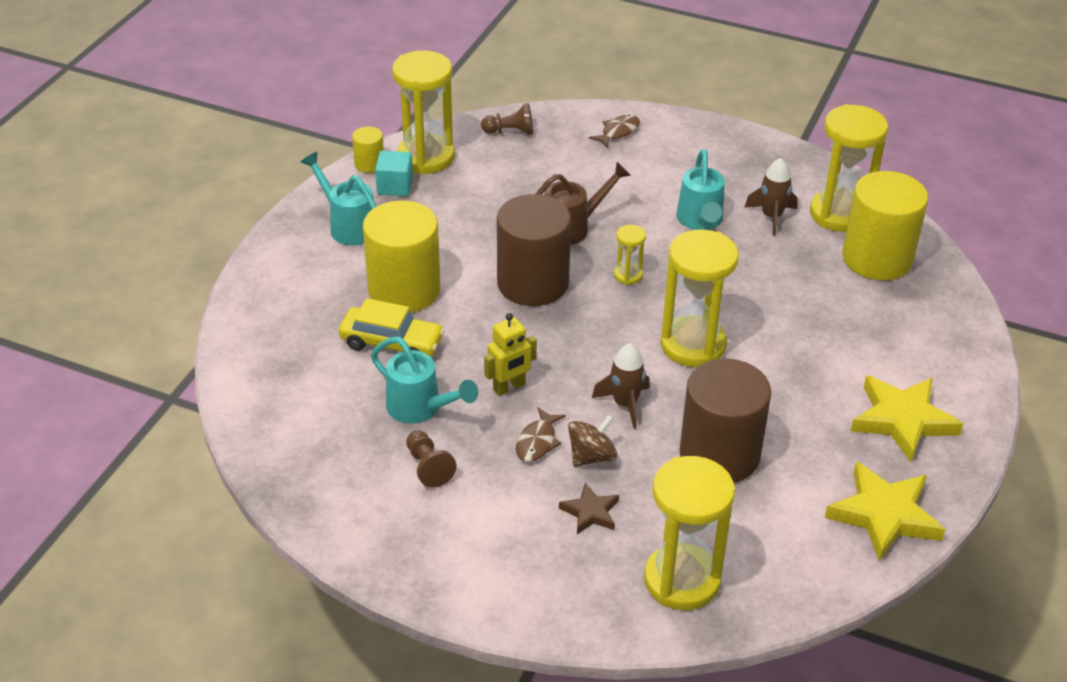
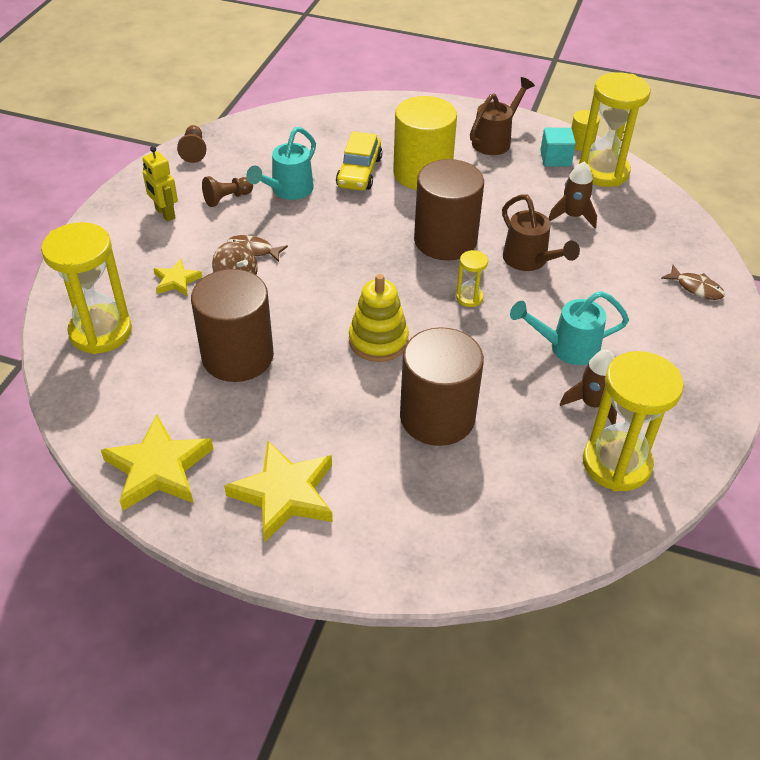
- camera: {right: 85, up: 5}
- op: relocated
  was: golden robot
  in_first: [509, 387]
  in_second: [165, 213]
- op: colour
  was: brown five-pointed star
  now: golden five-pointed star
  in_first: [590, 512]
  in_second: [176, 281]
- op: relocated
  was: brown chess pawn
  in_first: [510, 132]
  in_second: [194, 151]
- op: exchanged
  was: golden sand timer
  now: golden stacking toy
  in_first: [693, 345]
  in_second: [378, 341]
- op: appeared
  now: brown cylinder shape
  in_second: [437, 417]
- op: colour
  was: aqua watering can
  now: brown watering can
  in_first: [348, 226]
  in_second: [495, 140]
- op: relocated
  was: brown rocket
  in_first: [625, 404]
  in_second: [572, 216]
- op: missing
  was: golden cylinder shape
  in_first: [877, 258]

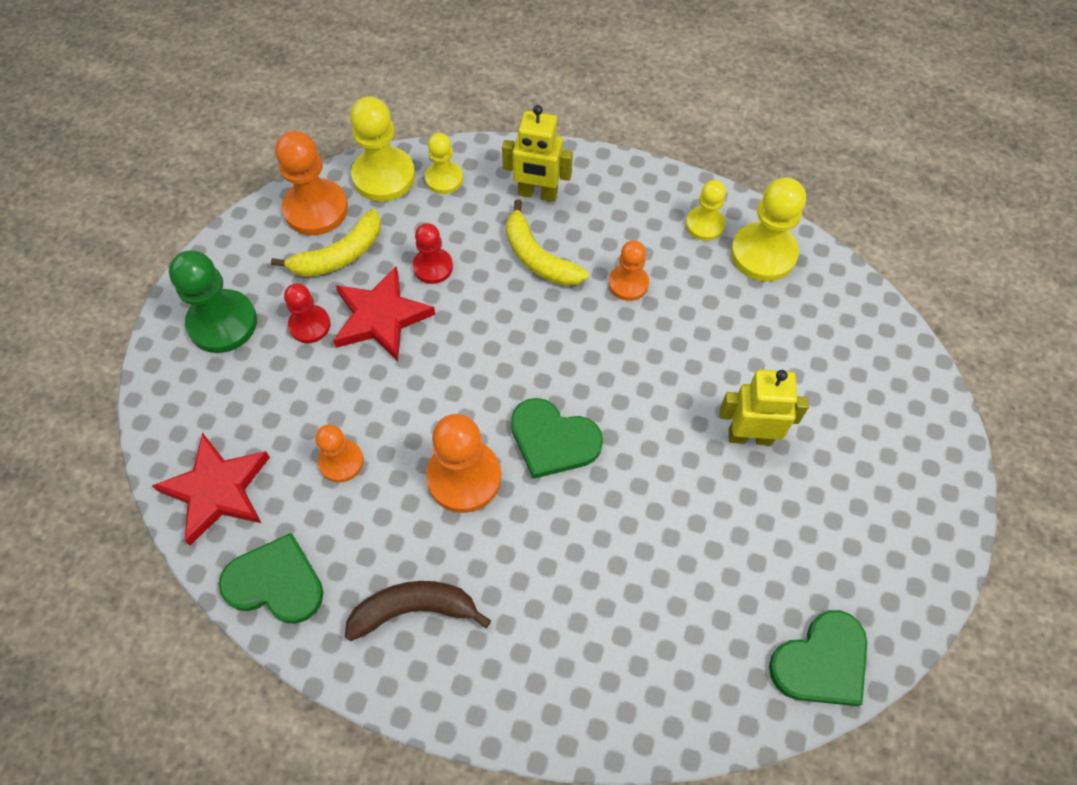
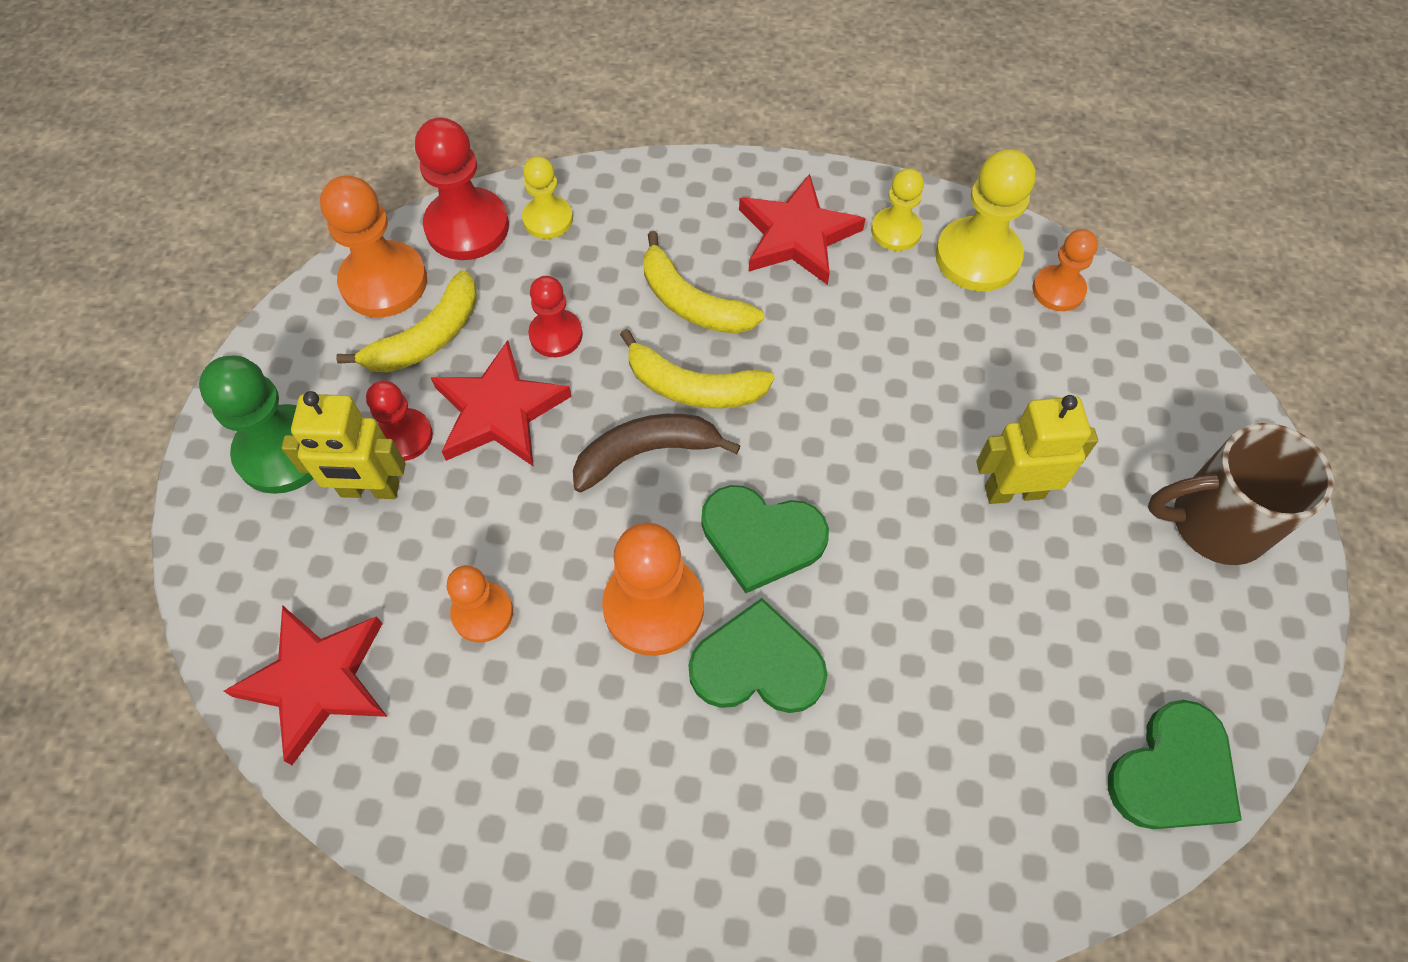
- camera: {right: -10, up: 0}
- op: relocated
  was: golden robot
  in_first: [537, 194]
  in_second: [370, 490]
- op: colour
  was: golden chess pawn
  now: crimson chess pawn
  in_first: [384, 176]
  in_second: [467, 227]
- op: relocated
  was: brown banana
  in_first: [414, 609]
  in_second: [646, 453]
- op: appeared
  now: golden banana
  in_second: [693, 387]
- op: relocated
  was: leaf-green love heart
  in_first: [275, 582]
  in_second: [757, 664]
- op: appeared
  now: crimson five-pointed star
  in_second: [797, 235]
- op: relocated
  was: bright orange chess pawn
  in_first: [628, 283]
  in_second: [1058, 290]
- op: appeared
  now: brown mug
  in_second: [1214, 523]

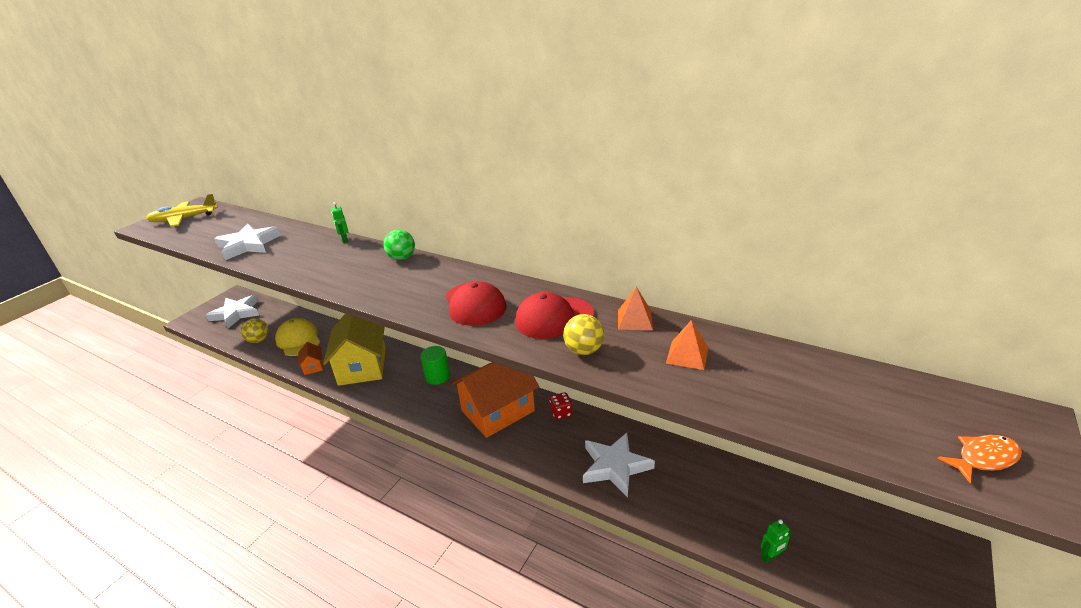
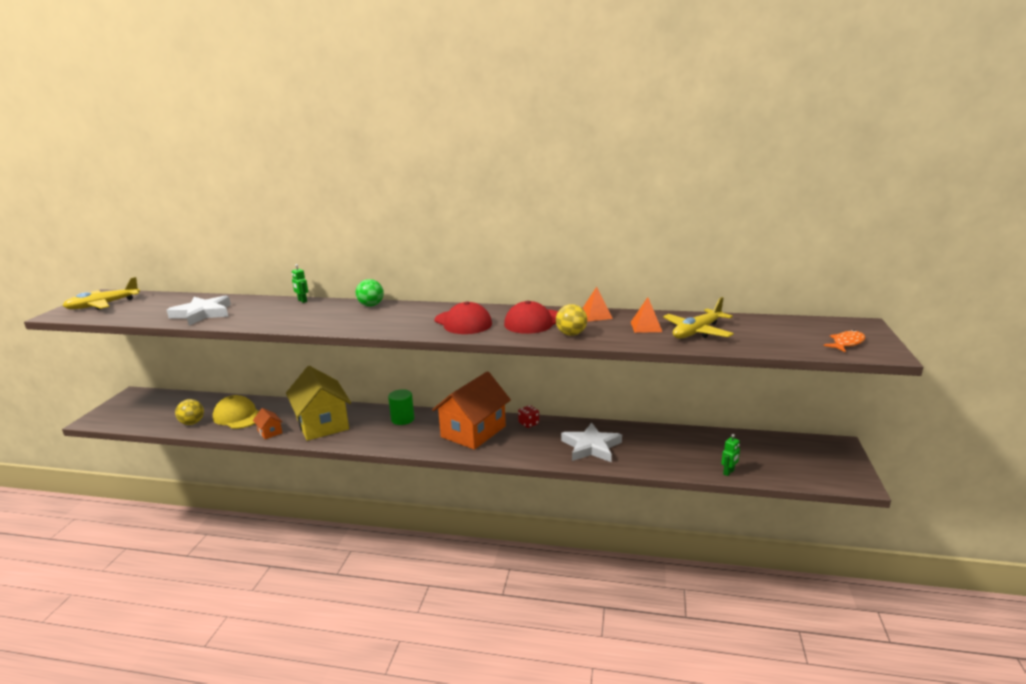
- camera: {right: -20, up: -10}
- op: appeared
  now: golden aeroplane
  in_second: [697, 332]
- op: missing
  was: pure white five-pointed star
  in_first: [236, 313]

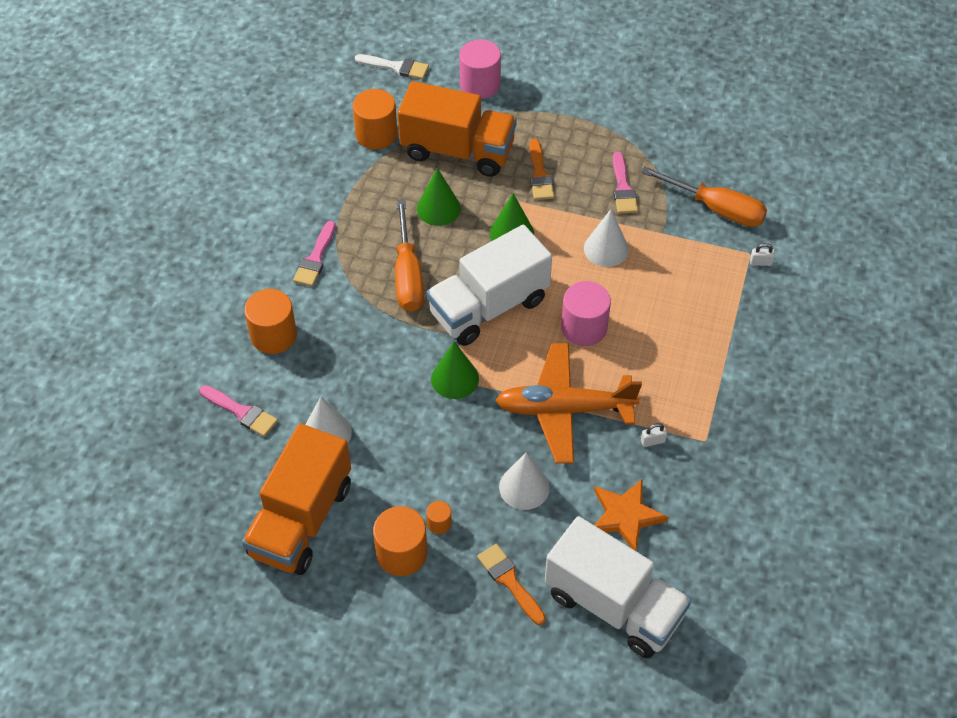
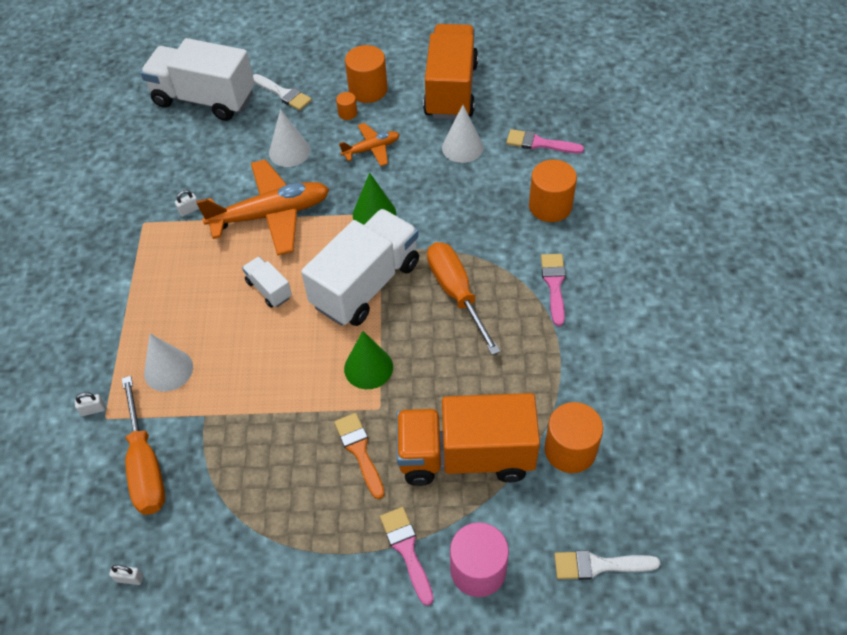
- camera: {right: 165, up: 0}
- op: appeared
  now: pure white padlock
  in_second: [129, 578]
- op: spun
  was: bright orange screwdriver
  in_first: [716, 208]
  in_second: [145, 465]
  clockwise: -120
- op: relocated
  was: pure white cone shape
  in_first: [606, 249]
  in_second: [168, 370]
- op: exchanged
  was: rosy cylinder shape
  now: pure white lorry
  in_first: [584, 327]
  in_second: [269, 289]
- op: colour
  was: bright orange paintbrush
  now: pure white paintbrush
  in_first: [509, 581]
  in_second: [283, 94]
- op: appeared
  now: bright orange aeroplane
  in_second: [371, 149]
- op: relocated
  was: rosy paintbrush
  in_first: [623, 188]
  in_second: [406, 550]
- op: missing
  was: leaf-green cone shape
  in_first: [438, 208]
- op: missing
  was: bright orange five-pointed star
  in_first: [625, 516]

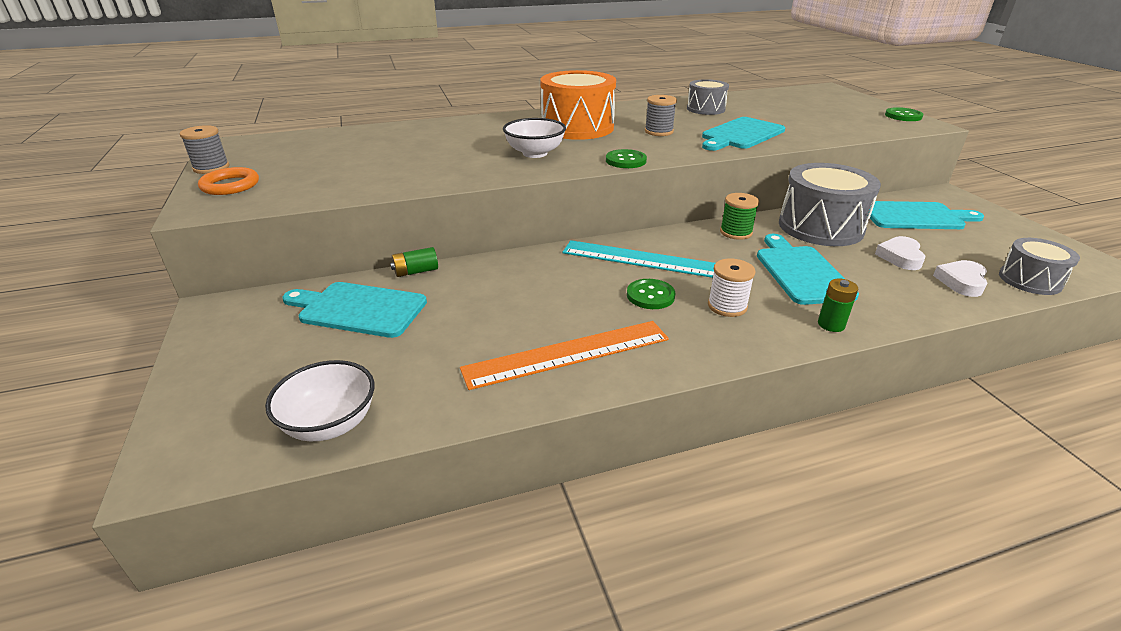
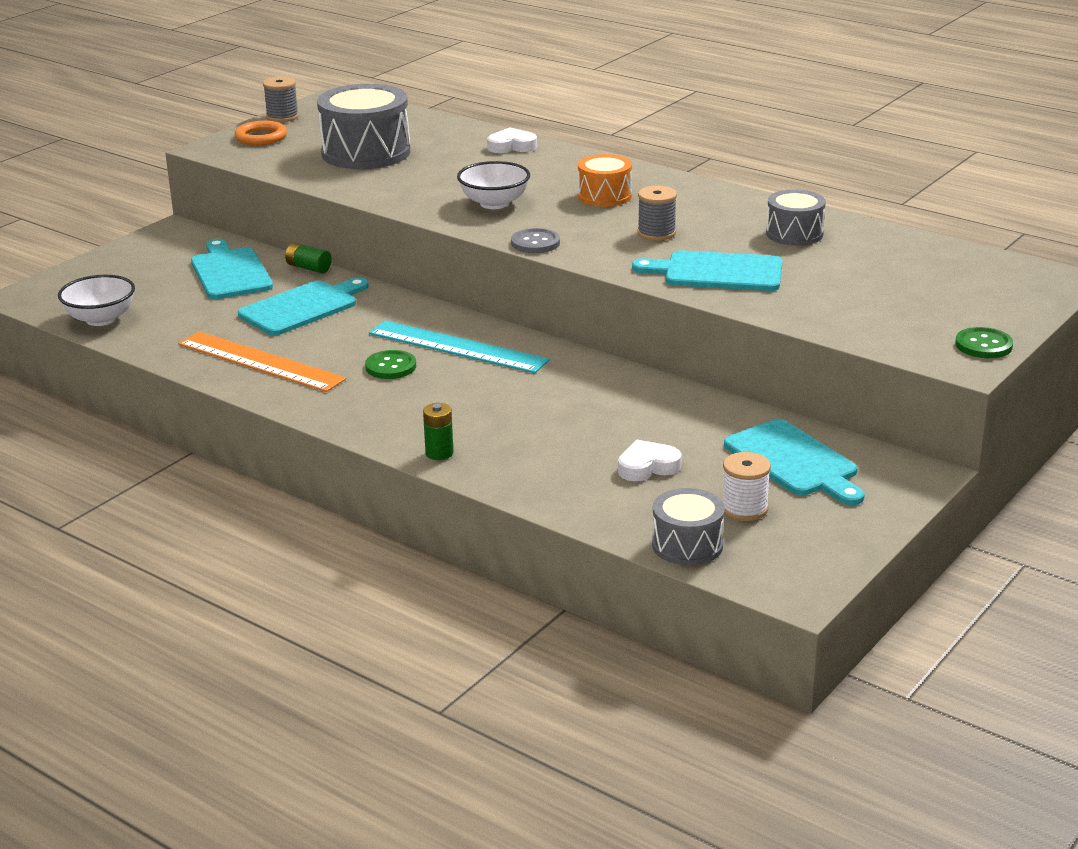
- camera: {right: 55, up: -5}
- op: relocated
  was: aqua bread board
  in_first: [801, 272]
  in_second: [302, 307]
- op: relocated
  was: gray snare drum
  in_first: [820, 227]
  in_second: [366, 152]
- op: spun
  was: aqua ruler
  in_first: [646, 260]
  in_second: [457, 347]
  clockwise: -45
- op: relocated
  was: pure white love heart
  in_first: [961, 282]
  in_second: [512, 146]
- op: colour
  was: leaf-green button
  now: gray button
  in_first: [626, 160]
  in_second: [535, 243]
- op: size
  was: bright orange snare drum
  in_first: [577, 127]
  in_second: [604, 196]
  ratio: 0.57
- op: relocated
  was: pure white bobbin
  in_first: [727, 306]
  in_second: [744, 509]
- op: missing
  was: leaf-green bobbin
  in_first: [736, 232]

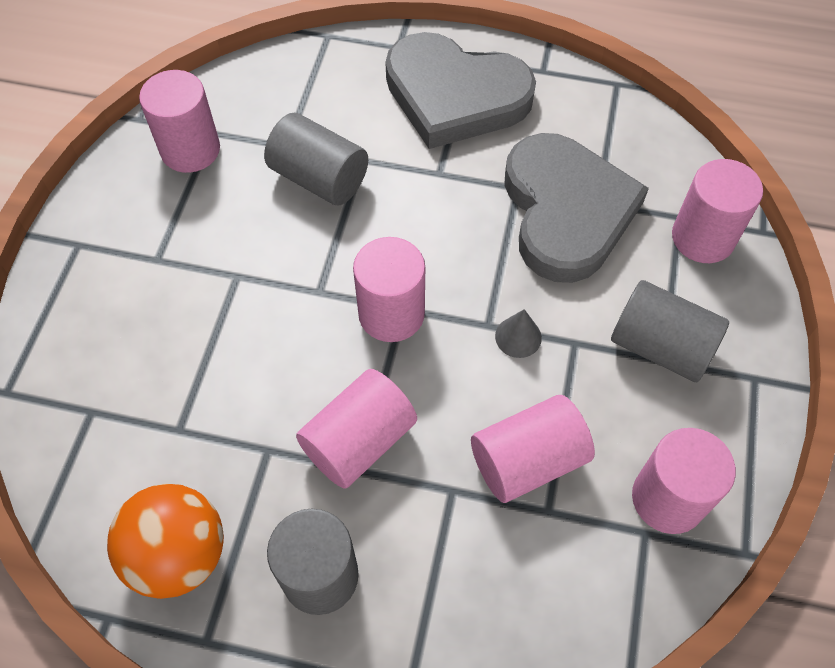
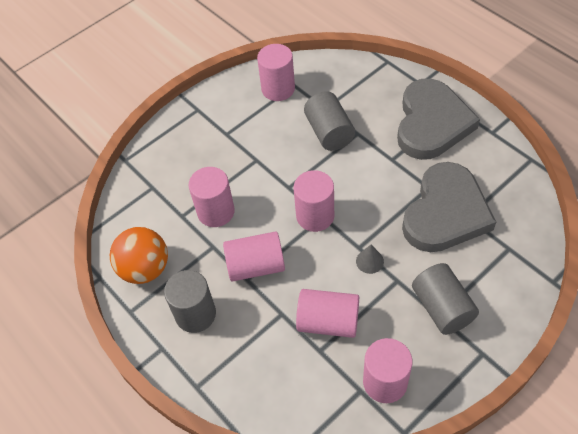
- camera: {right: 40, up: -5}
- op: relocated
  was: rosy cylinder shape
  in_first: [702, 238]
  in_second: [216, 212]
- op: spun
  was: gray love heart
  in_first: [455, 95]
  in_second: [431, 123]
  clockwise: -135

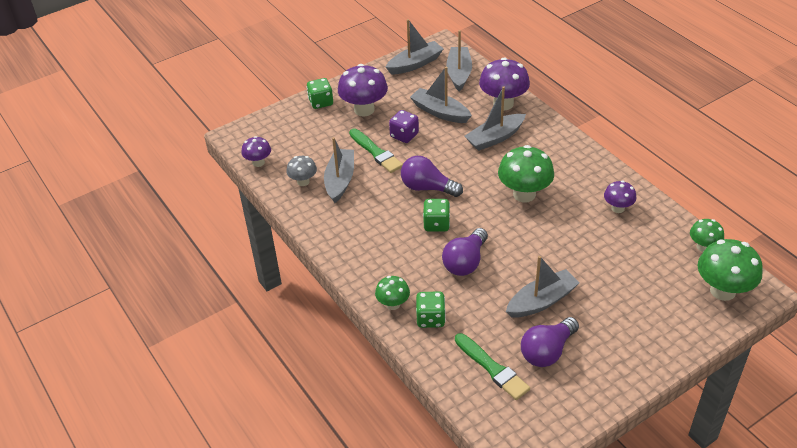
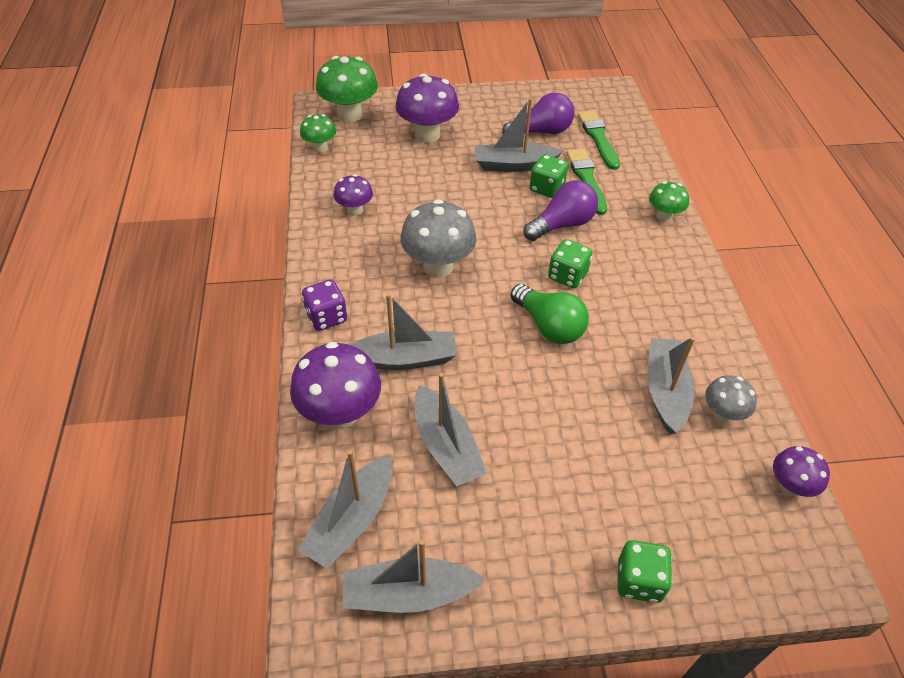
- camera: {right: -155, up: 5}
- op: relocated
  was: purple dice
  in_first: [404, 135]
  in_second: [326, 317]
- op: relocated
  was: purple fungus
  in_first: [364, 110]
  in_second: [427, 134]
- op: colour
  was: leaf-green fungus
  now: gray fungus
  in_first: [524, 194]
  in_second: [438, 266]
- op: colour
  was: purple bulb
  now: leaf-green bulb
  in_first: [427, 188]
  in_second: [549, 326]
- op: relocated
  was: leaf-green dice
  in_first: [430, 318]
  in_second: [547, 188]
- op: relocated
  was: leaf-green paintbrush
  in_first: [376, 152]
  in_second: [586, 179]
- op: spun
  was: gray sailboat
  in_first: [340, 180]
  in_second: [665, 391]
  clockwise: 150

